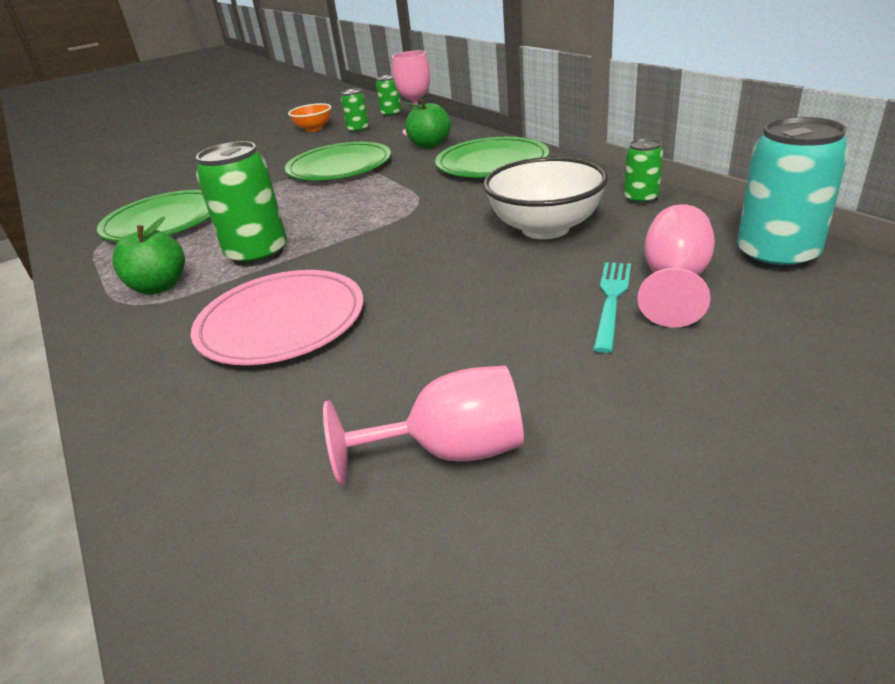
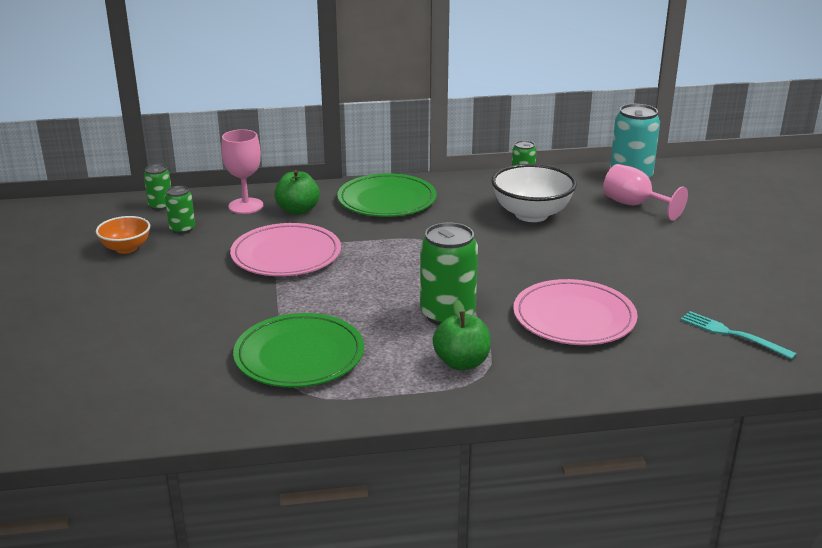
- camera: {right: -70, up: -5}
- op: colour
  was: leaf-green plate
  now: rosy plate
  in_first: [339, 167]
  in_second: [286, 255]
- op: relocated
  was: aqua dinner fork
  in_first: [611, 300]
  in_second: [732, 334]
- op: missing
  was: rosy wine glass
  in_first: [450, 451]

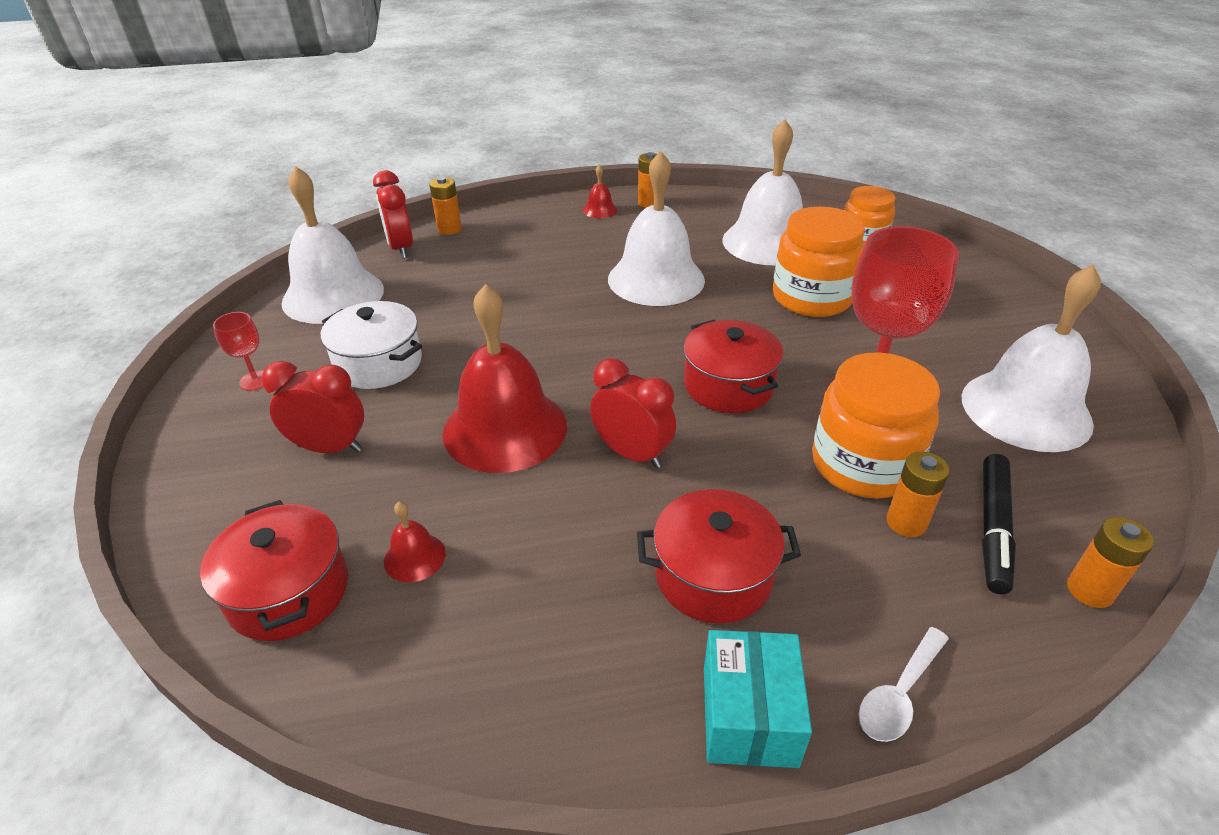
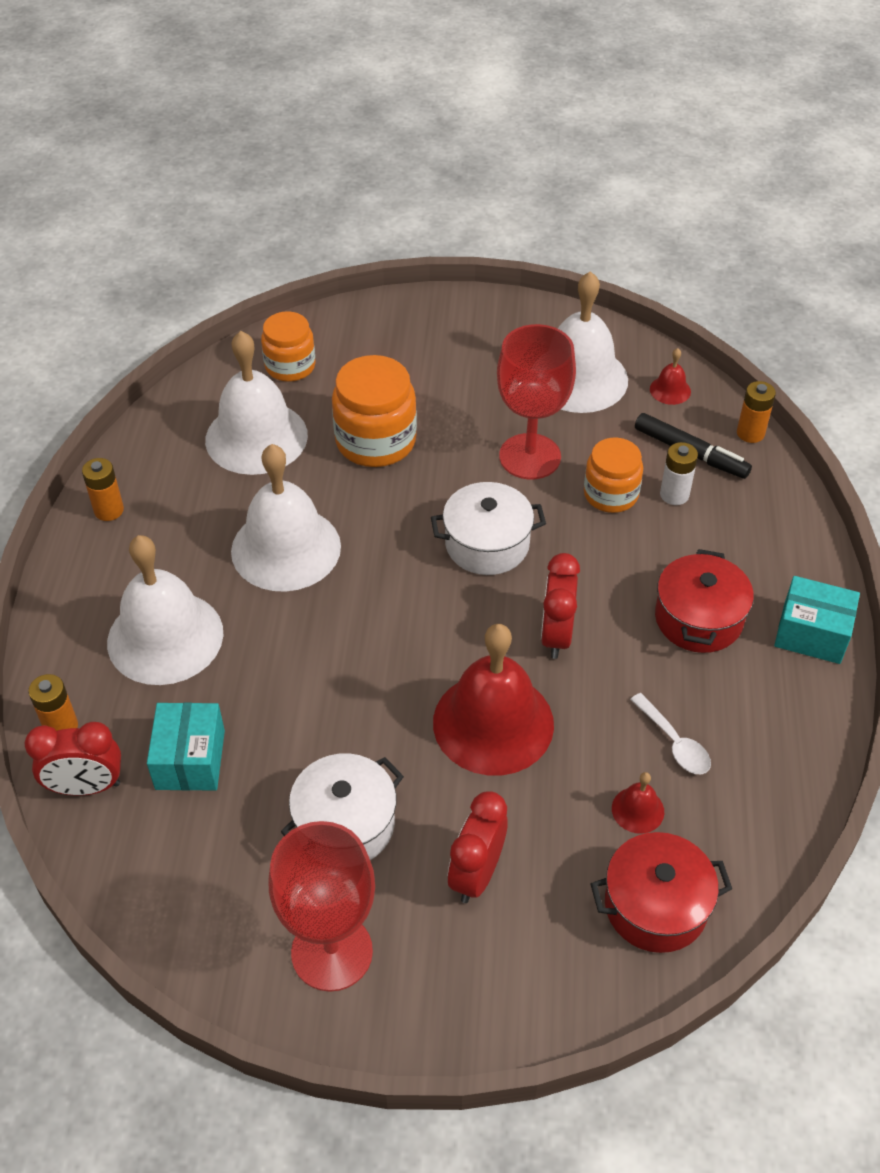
- camera: {right: -75, up: 10}
- op: relocated
  was: pure white school bell
  in_first: [333, 295]
  in_second: [165, 637]
- op: appeared
  now: aqua parcel
  in_second: [190, 759]
- op: size
  was: crimson wine glass
  in_first: [255, 380]
  in_second: [332, 952]
  ratio: 2.22
- op: colour
  was: crimson pot
  now: pure white pot
  in_first: [728, 385]
  in_second: [487, 544]
- op: spun
  was: crimson clock
  in_first: [632, 454]
  in_second: [556, 635]
  clockwise: -45
- op: size
  was: bright orange jar
  in_first: [863, 464]
  in_second: [610, 494]
  ratio: 0.66
- op: relocated
  was: pure white teaspoon
  in_first: [899, 694]
  in_second: [674, 742]
- op: relocated
  was: crimson school bell
  in_first: [600, 210]
  in_second: [670, 390]
- op: colour
  was: bright orange battery
  now: pure white battery
  in_first: [906, 522]
  in_second: [674, 494]

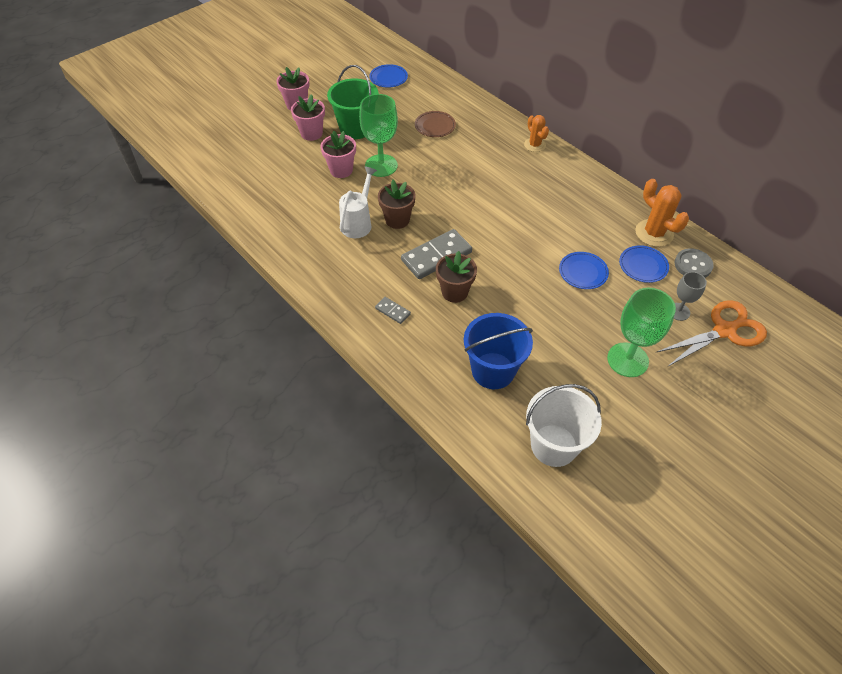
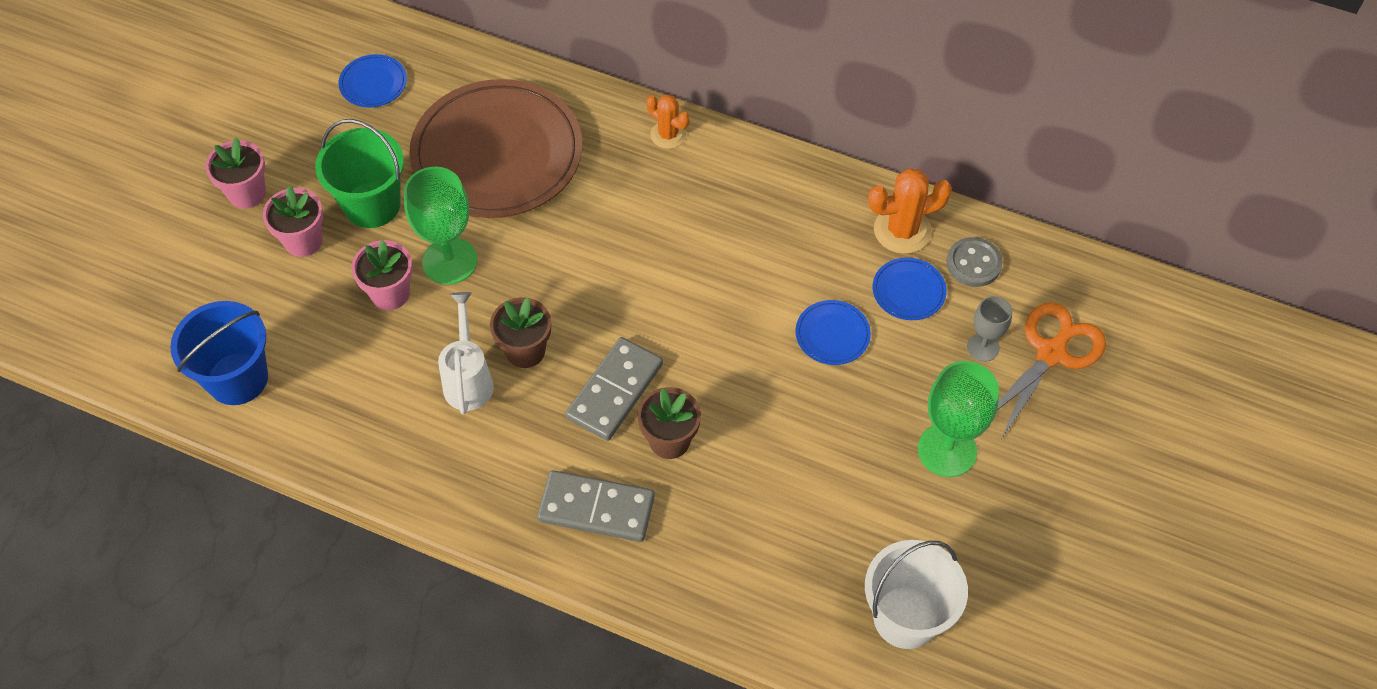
- camera: {right: -25, up: 5}
- op: relocated
  was: blue sand bucket
  in_first: [493, 371]
  in_second: [237, 378]
- op: size
  was: brown plate
  in_first: [435, 126]
  in_second: [497, 153]
  ratio: 2.46
- op: size
  was: gray domino piece
  in_first: [392, 311]
  in_second: [596, 508]
  ratio: 2.1
- op: spun
  was: bright orange cactus
  in_first: [654, 233]
  in_second: [902, 230]
  clockwise: -45

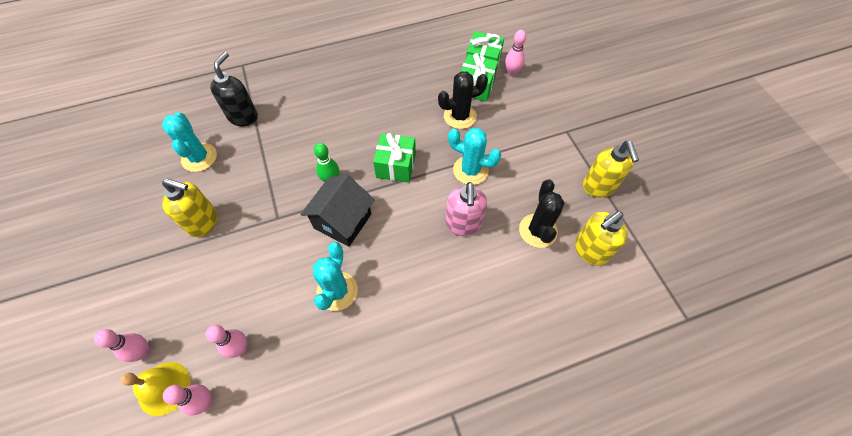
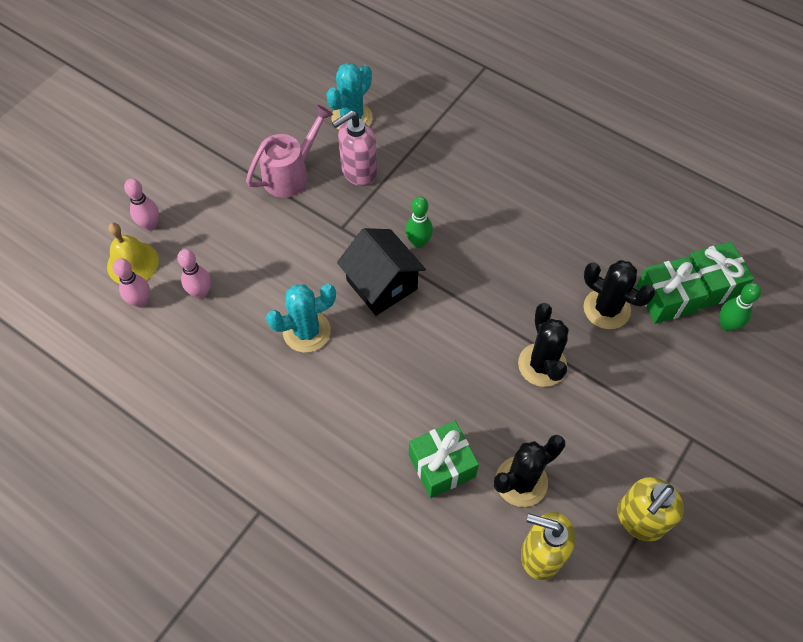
- camera: {right: 55, up: 0}
- op: exchanged
  was: golden soap pump
  now: rosy watering can
  in_first: [203, 222]
  in_second: [291, 174]
- op: relocated
  was: rosy soap pump
  in_first: [463, 224]
  in_second: [358, 172]
- op: spun
  was: jet-black toy house
  in_first: [343, 221]
  in_second: [382, 285]
  clockwise: 60
- op: relocated
  was: leaf-green present
  in_first: [396, 166]
  in_second: [442, 466]
- op: colour
  was: aqua cactus
  now: jet-black cactus
  in_first: [470, 170]
  in_second: [542, 365]
- op: colour
  was: rosy tenpin
  now: leaf-green tenpin
  in_first: [512, 72]
  in_second: [727, 325]
- op: missing
  was: jet-black soap pump
  in_first: [243, 117]

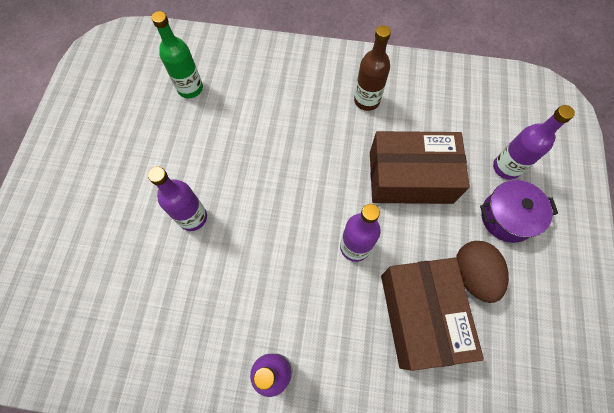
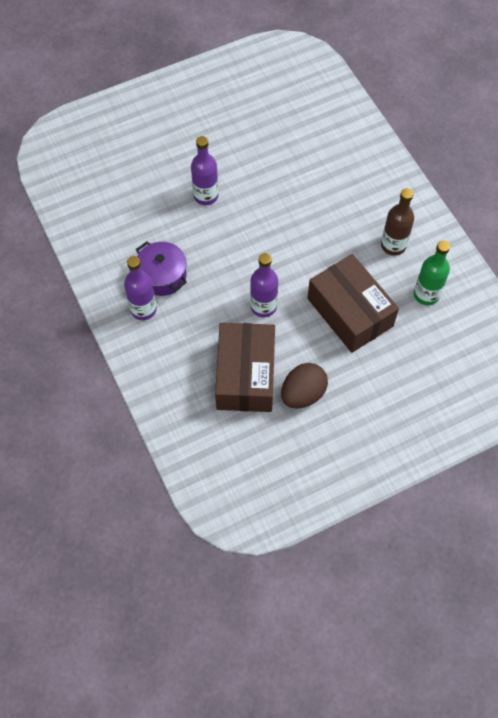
- camera: {right: 55, up: -5}
- op: relocated
  was: purple pot
  in_first: [507, 217]
  in_second: [162, 276]
- op: spun
  was: brown parcel
  in_first: [421, 315]
  in_second: [245, 375]
  clockwise: -45
- op: relocated
  was: leaf-green drink bottle
  in_first: [190, 88]
  in_second: [426, 295]
- op: missing
  was: purple drink bottle
  in_first: [506, 167]

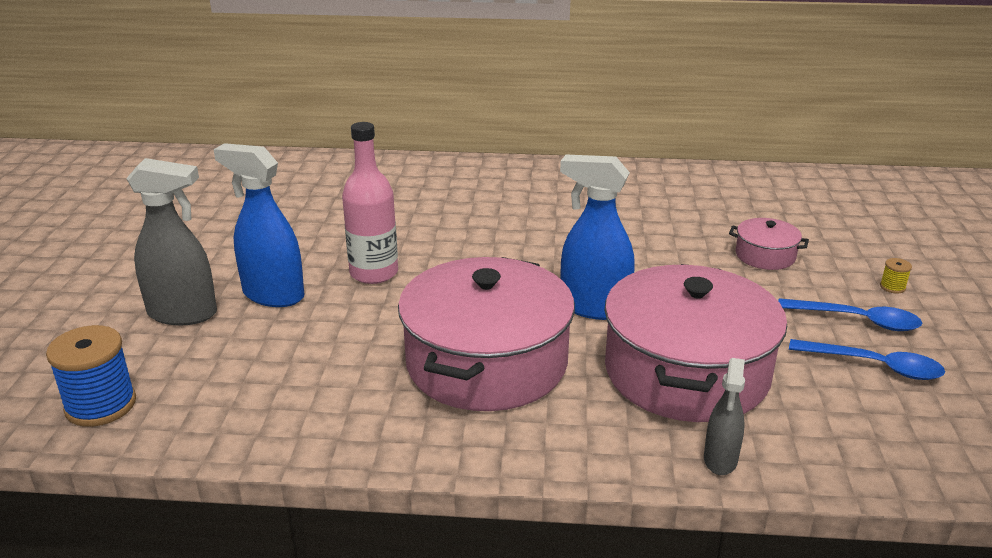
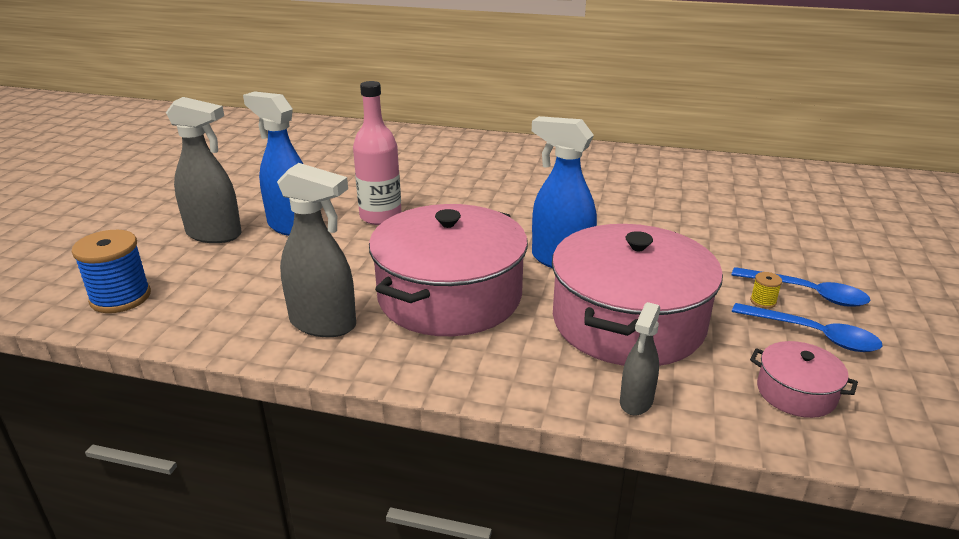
- camera: {right: 10, up: 0}
- op: appeared
  now: gray spray cleaner
  in_second: [323, 324]
- op: relocated
  was: golden bobbin
  in_first: [892, 287]
  in_second: [763, 301]
- op: relocated
  was: rosy pot
  in_first: [765, 255]
  in_second: [796, 392]

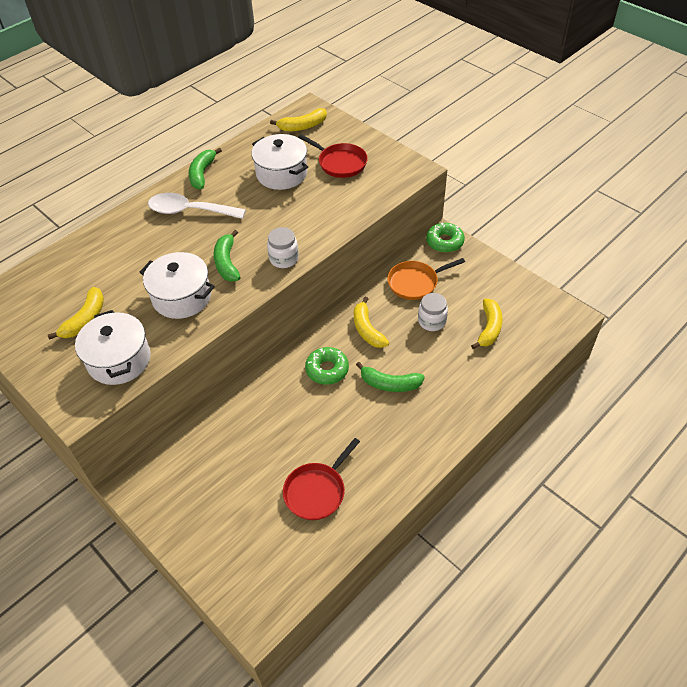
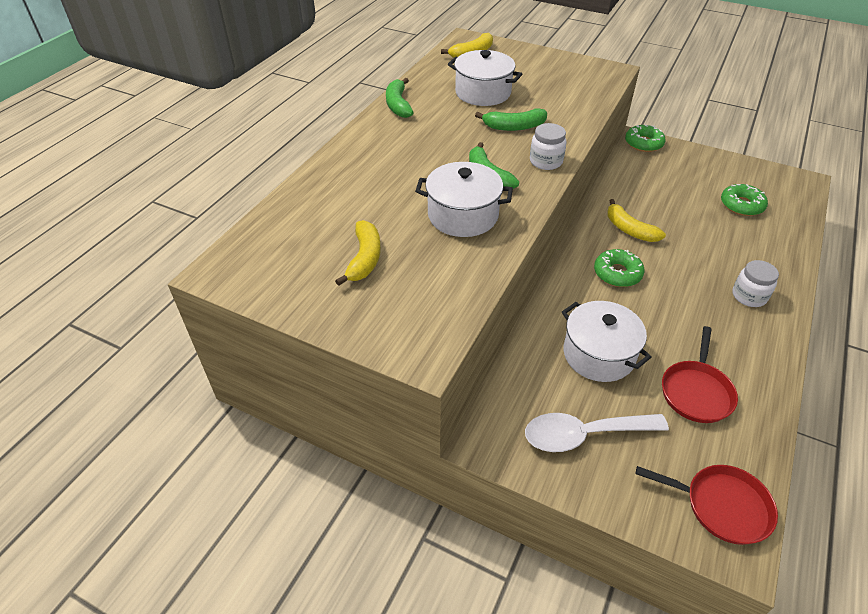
- camera: {right: -20, up: -5}
- op: relocated
  was: leaf-green banana
  in_first: [390, 384]
  in_second: [514, 127]
- op: relocated
  was: pure white teaspoon
  in_first: [190, 211]
  in_second: [584, 434]
- op: relocated
  was: pure white pot
  in_first: [119, 360]
  in_second: [598, 354]
- op: relocated
  was: crimson skillet
  in_first: [340, 163]
  in_second: [722, 506]
- op: exchanged
  was: golden banana
  now: leaf-green glazed donut
  in_first: [489, 328]
  in_second: [741, 205]
- op: relocated
  was: pure white jar
  in_first: [432, 321]
  in_second: [749, 296]
- op: missing
  was: bright orange skillet
  in_first: [415, 282]

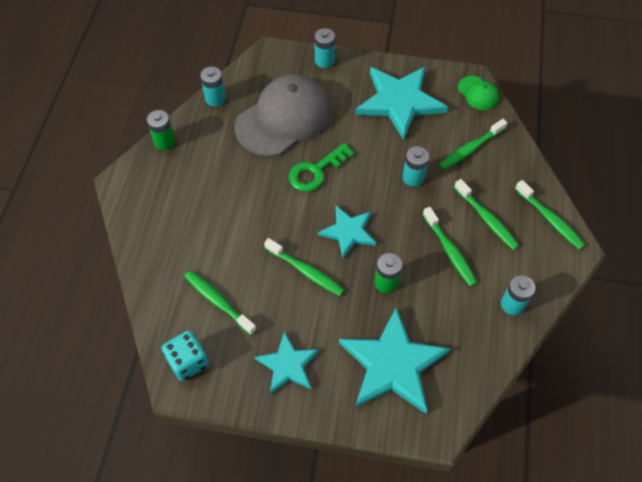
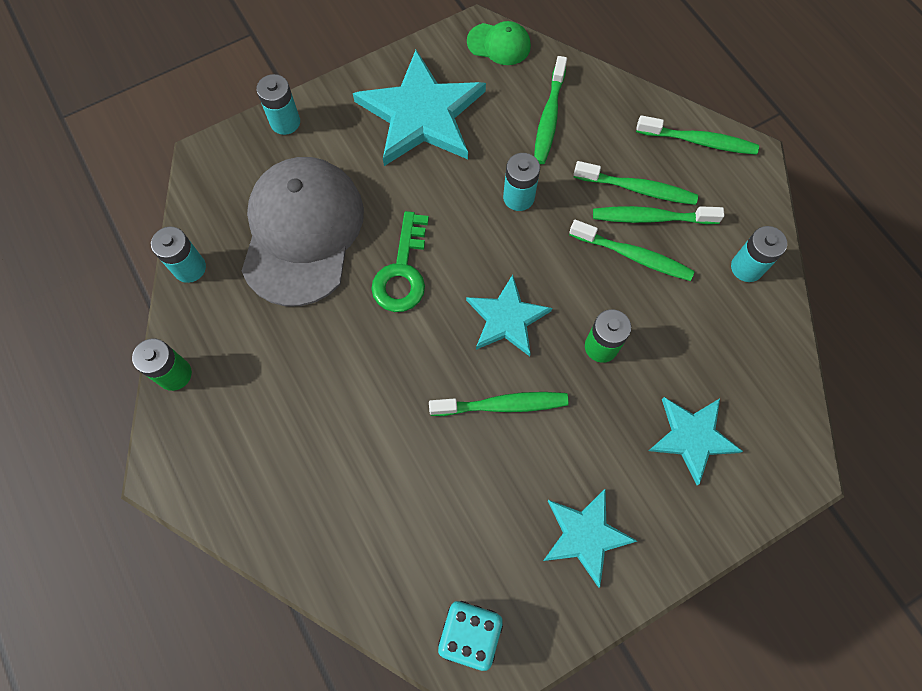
- camera: {right: -40, up: 10}
- op: relocated
  was: leaf-green toothbrush
  in_first: [218, 301]
  in_second: [651, 218]
- op: size
  was: aqua five-pointed star
  in_first: [392, 364]
  in_second: [692, 437]
  ratio: 0.58

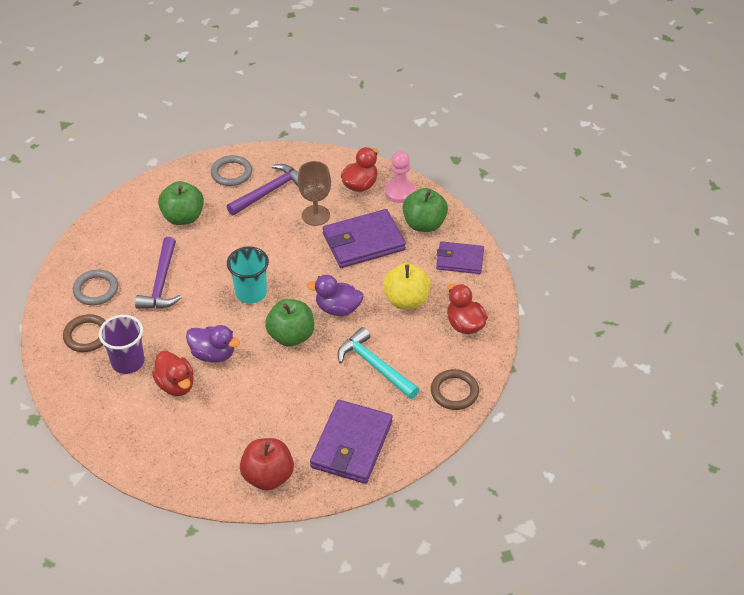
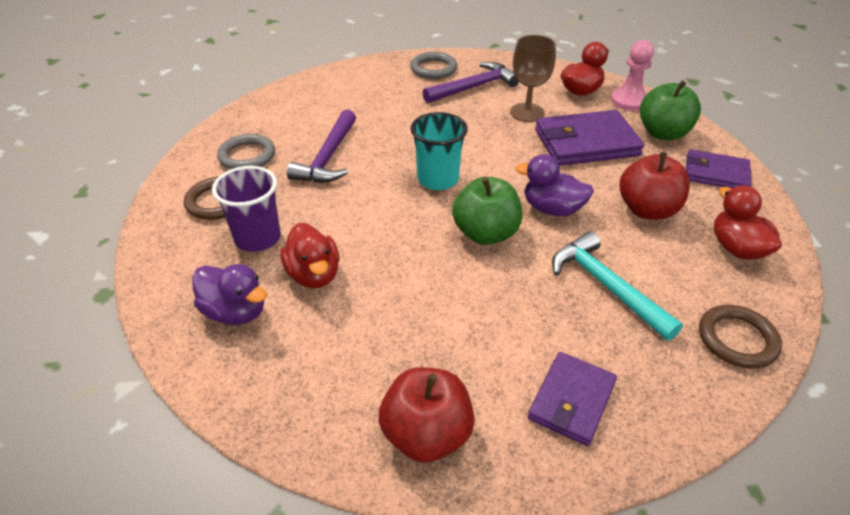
- camera: {right: 10, up: -5}
- op: relocated
  was: purple duck
  in_first: [213, 354]
  in_second: [235, 312]
- op: size
  was: purple wallet
  in_first: [351, 444]
  in_second: [571, 400]
  ratio: 0.63
- op: colour
  was: golden apple
  now: crimson apple
  in_first: [406, 300]
  in_second: [647, 210]
- op: missing
  was: leaf-green apple
  in_first: [183, 217]

